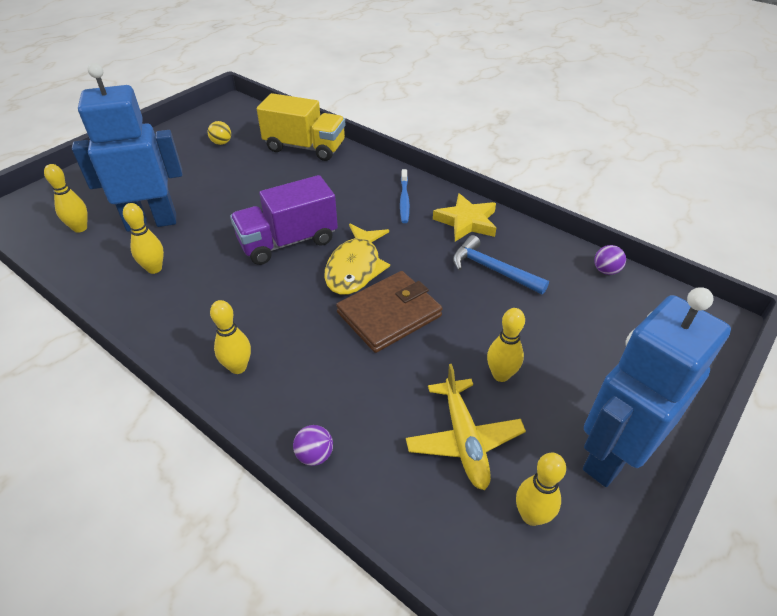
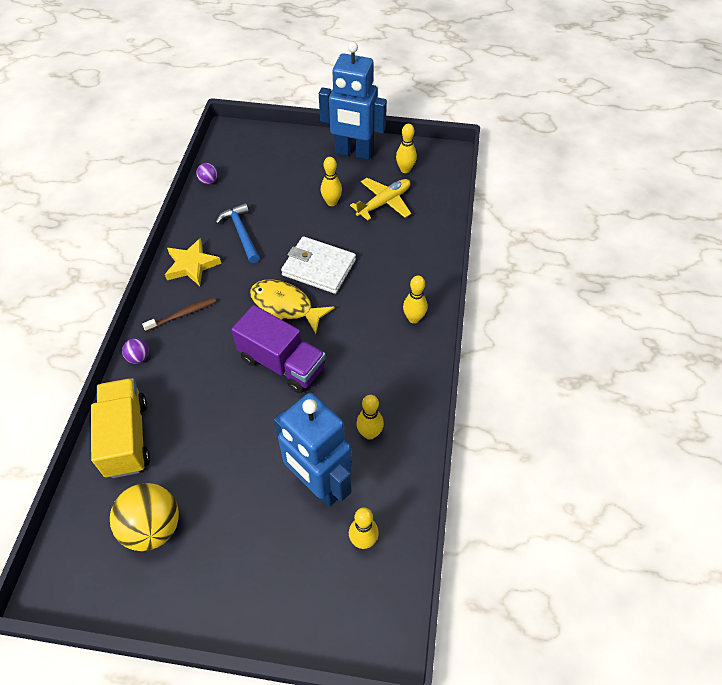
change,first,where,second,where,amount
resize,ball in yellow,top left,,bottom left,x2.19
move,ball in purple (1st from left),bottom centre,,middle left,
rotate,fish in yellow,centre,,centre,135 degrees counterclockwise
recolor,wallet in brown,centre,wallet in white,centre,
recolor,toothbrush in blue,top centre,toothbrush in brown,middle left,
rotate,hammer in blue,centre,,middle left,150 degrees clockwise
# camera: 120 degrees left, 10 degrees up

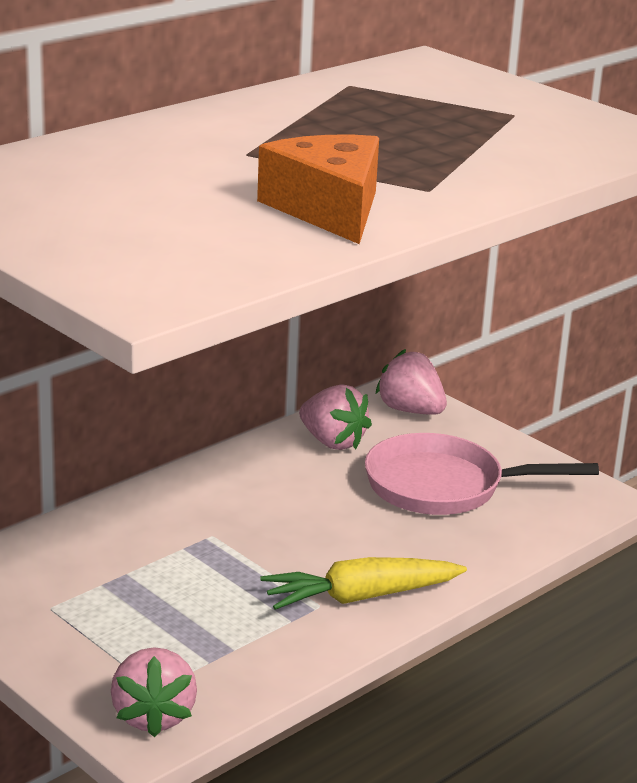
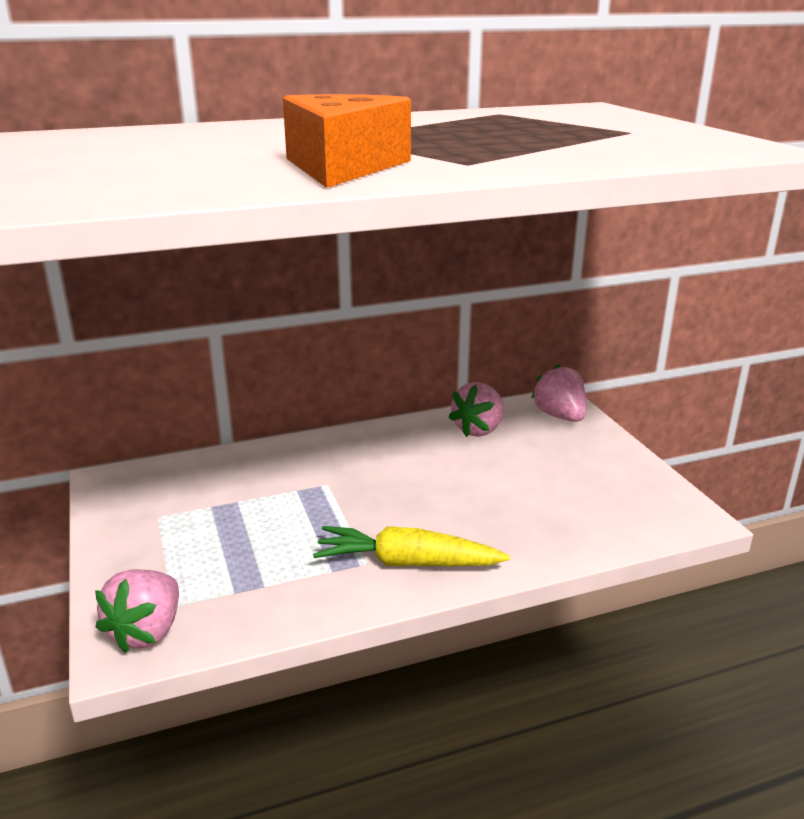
change,first,where,second,where,amount
rotate,strawberry in pink (2nd from left),centre,,centre,60 degrees clockwise
delete,pan in pink,middle right,,,
# camera: 25 degrees right, 0 degrees up

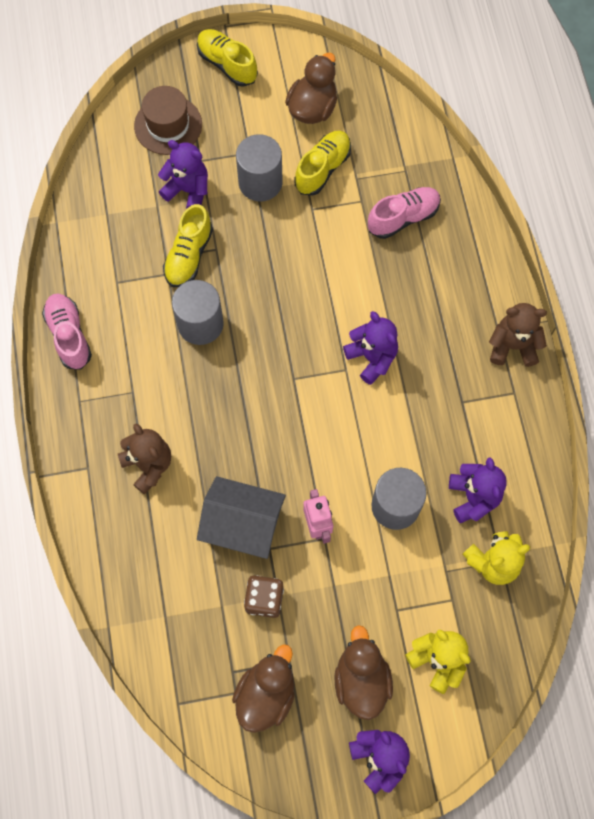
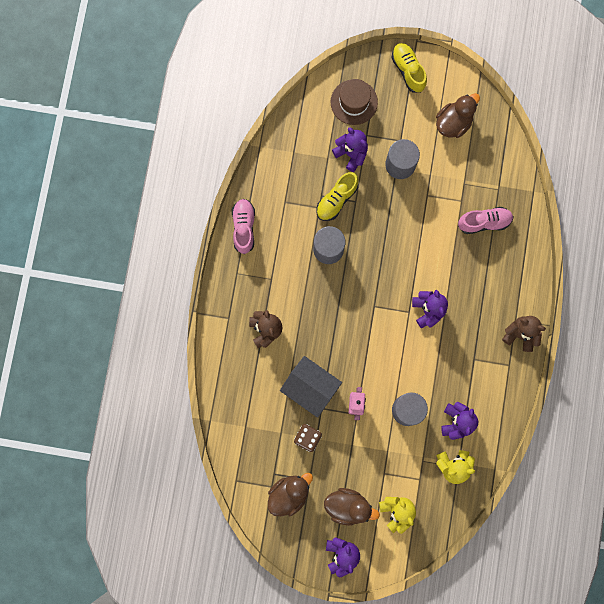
change,first,where,second,where,amount
delete,shoe in yellow (3rd from left),top centre,,,
rotate,duck in brown (3rd from left in the first image),bottom centre,duck in brown (2nd from left),bottom centre,90 degrees clockwise
# camera: 20 degrees right, 10 degrees up

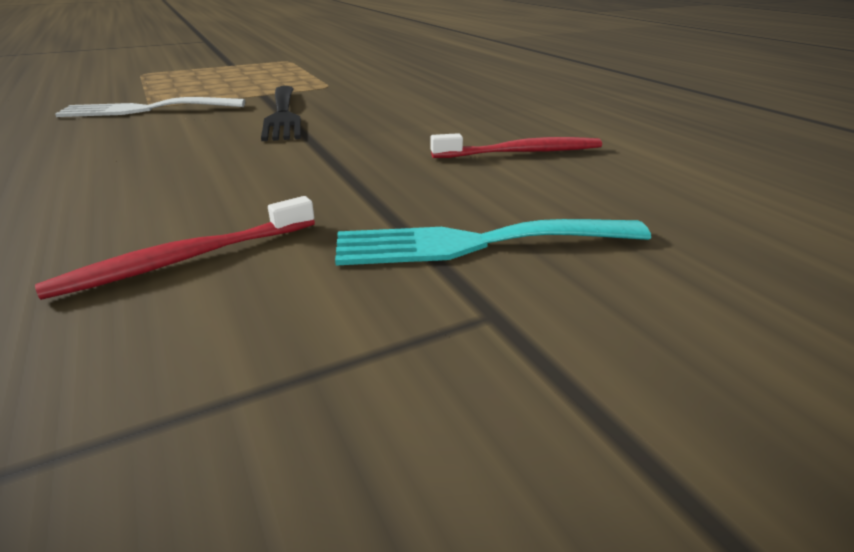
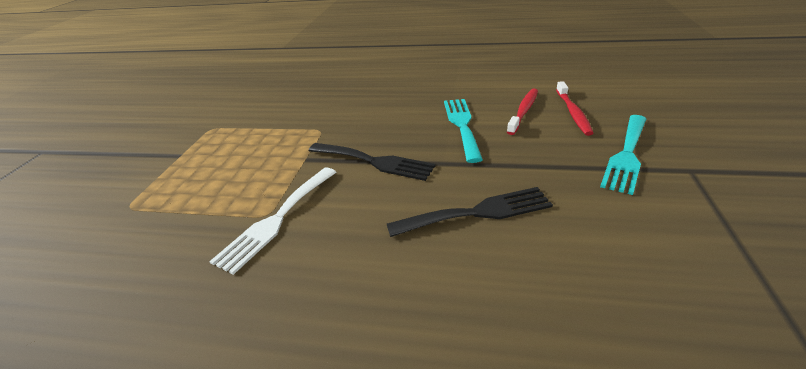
change,first,where,second,where,amount
move,toothbrush in red (1st from left in the first image),middle left,toothbrush in red (2nd from left),top right,
insert,,,fork in black (2nd from left),centre,
insert,,,fork in turquoise (1st from left),centre,
# camera: 50 degrees left, 5 degrees up

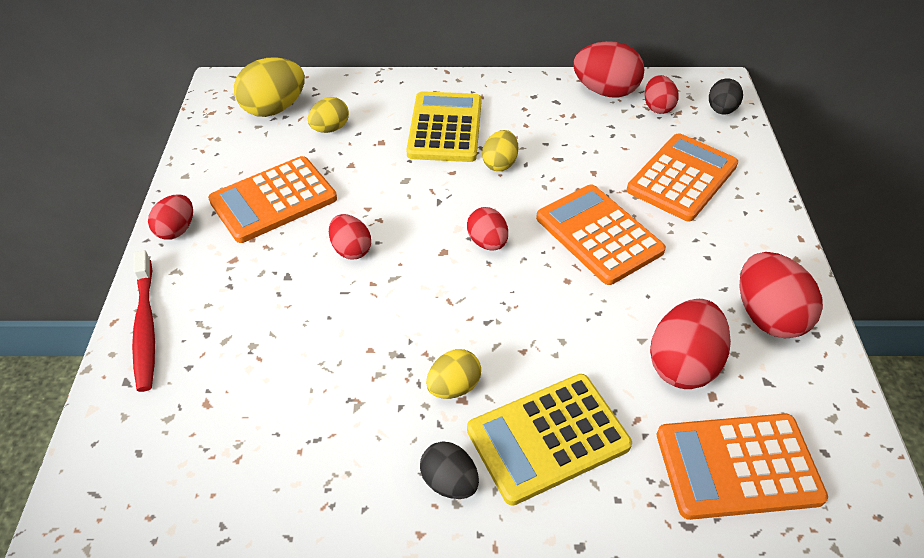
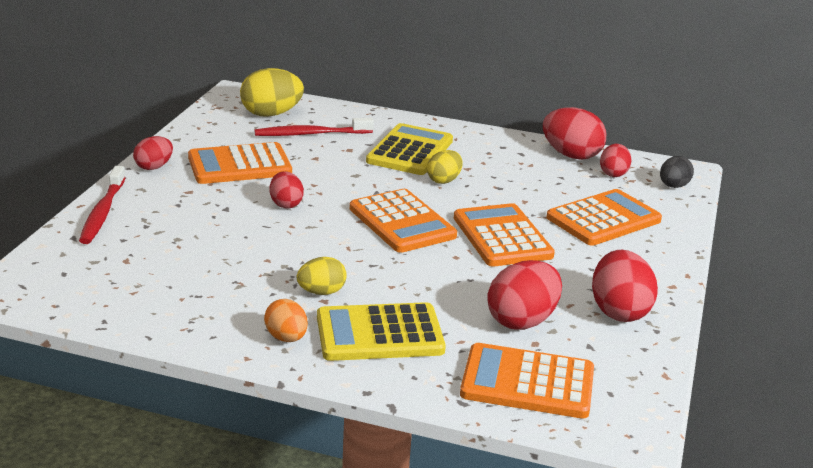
change,first,where,second,where,amount
replace,egg in yellow (2nd from left),top centre,toothbrush in red (2nd from left),top centre,
recolor,egg in black (1st from left),bottom centre,egg in orange,bottom centre,
replace,egg in red (3rd from left),centre,calculator in orange (2nd from left),centre,
# camera: 15 degrees right, 20 degrees down

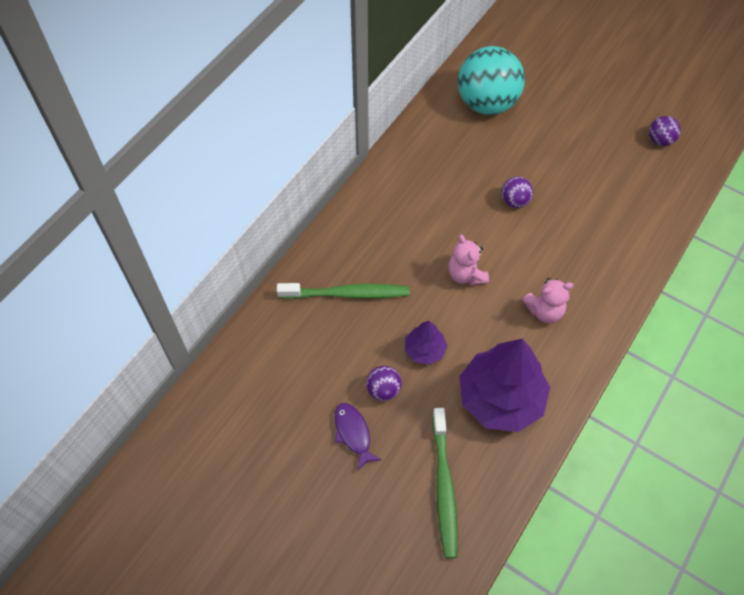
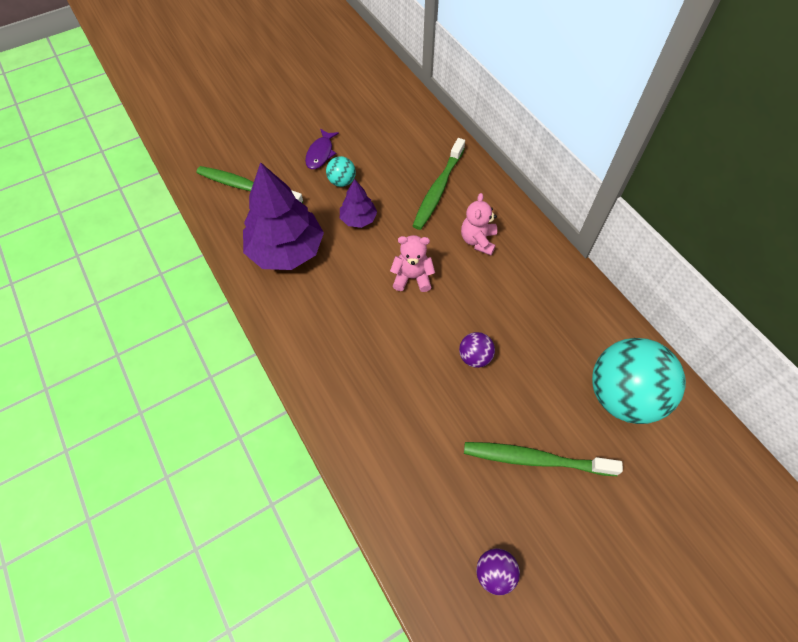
change,first,where,second,where,amount
rotate,fish in purple,bottom centre,,top centre,105 degrees clockwise
recolor,ball in purple (1st from left),centre,ball in turquoise (1st from left),top centre,
move,teddy bear in pink (2nd from left),middle right,,centre,
insert,,,toothbrush in green (3rd from left),bottom right,
# camera: 115 degrees right, 0 degrees up

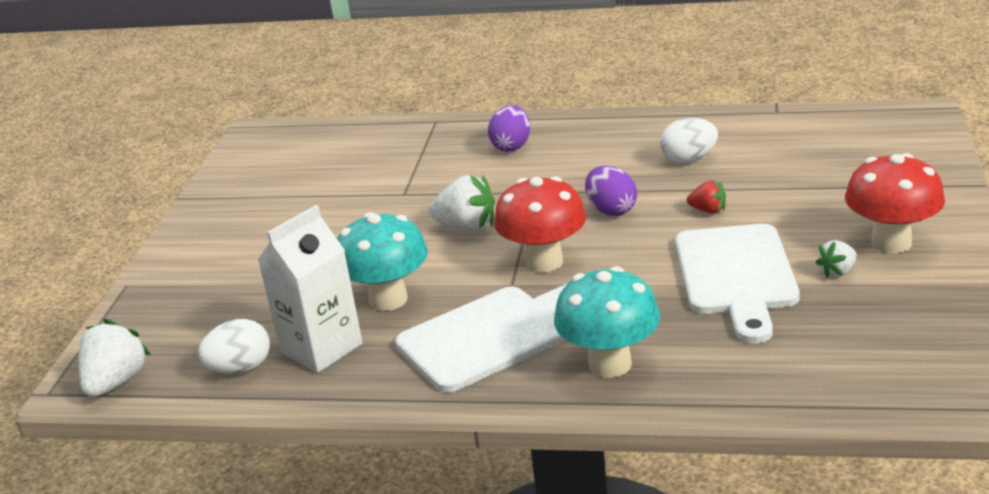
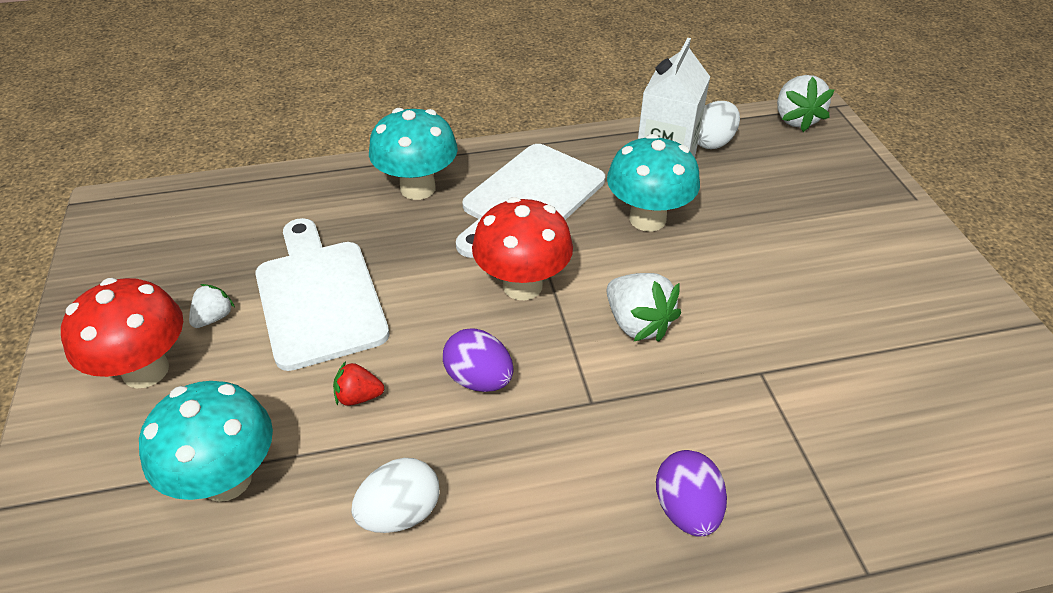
change,first,where,second,where,amount
rotate,strawberry in white (2nd from left),centre,,centre,120 degrees counterclockwise
insert,,,mushroom in turquoise (1st from left),bottom left,
# camera: 155 degrees right, 15 degrees up

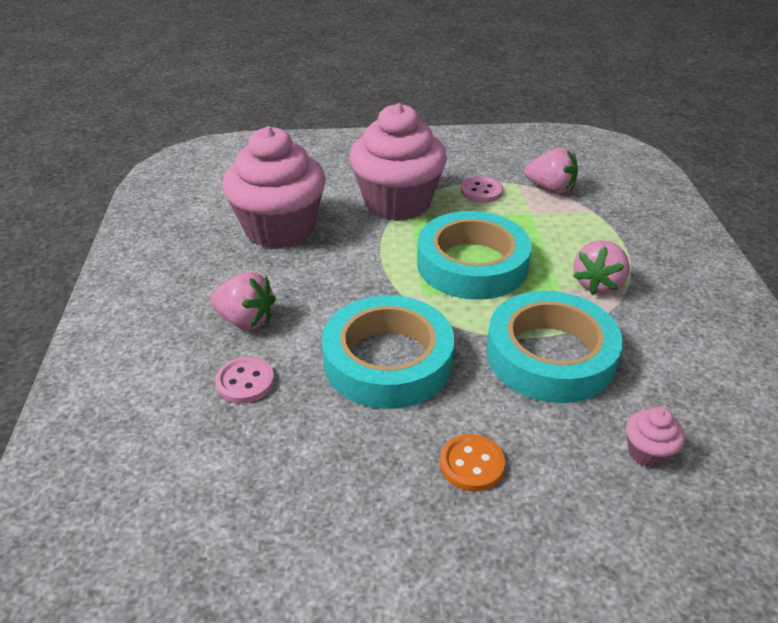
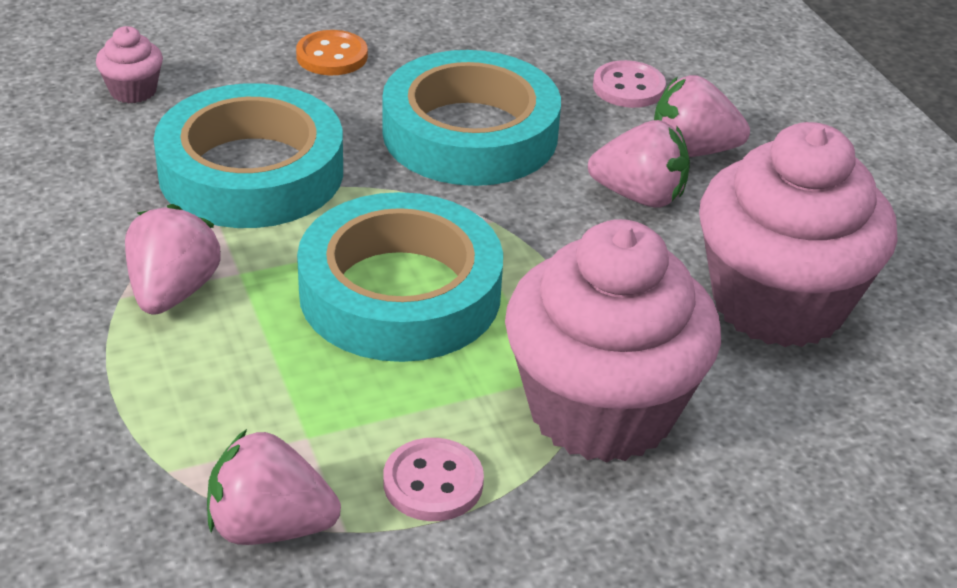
change,first,where,second,where,amount
insert,,,strawberry in pink (3rd from left),top right,
# camera: 160 degrees right, 0 degrees up

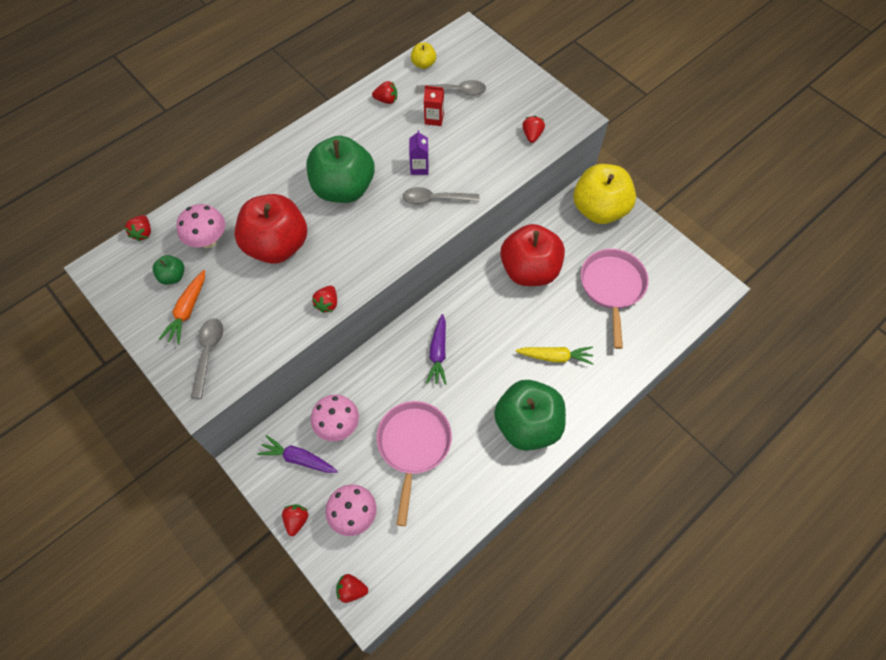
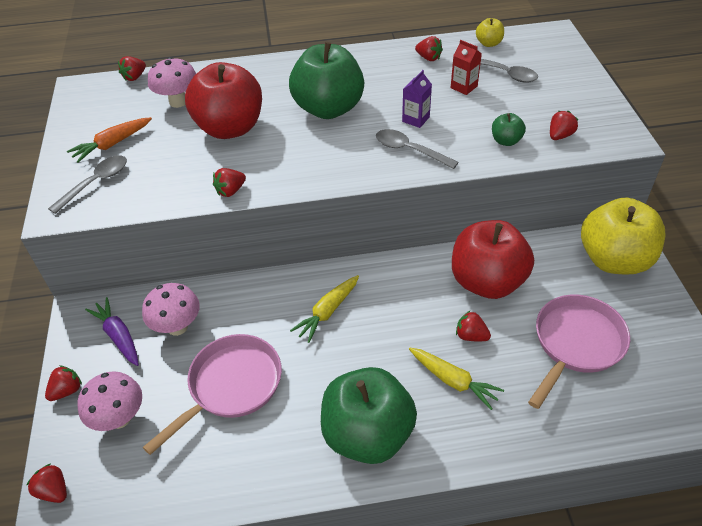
change,first,where,second,where,amount
move,apple in green (1st from left in the first image),middle left,apple in green (3rd from left),top right,
recolor,carrot in purple (2nd from left),centre,carrot in yellow (1st from left),centre,
insert,,,strawberry in red (6th from left),middle right,
# camera: 35 degrees right, 15 degrees down

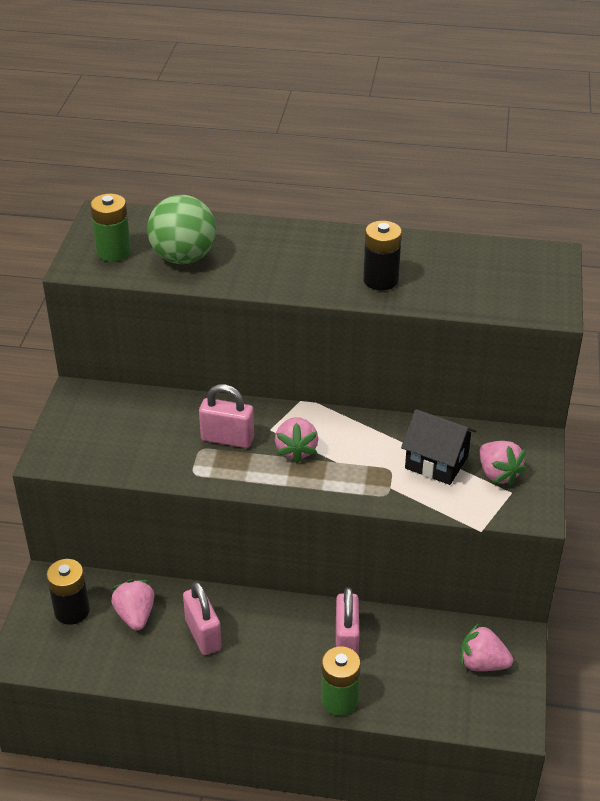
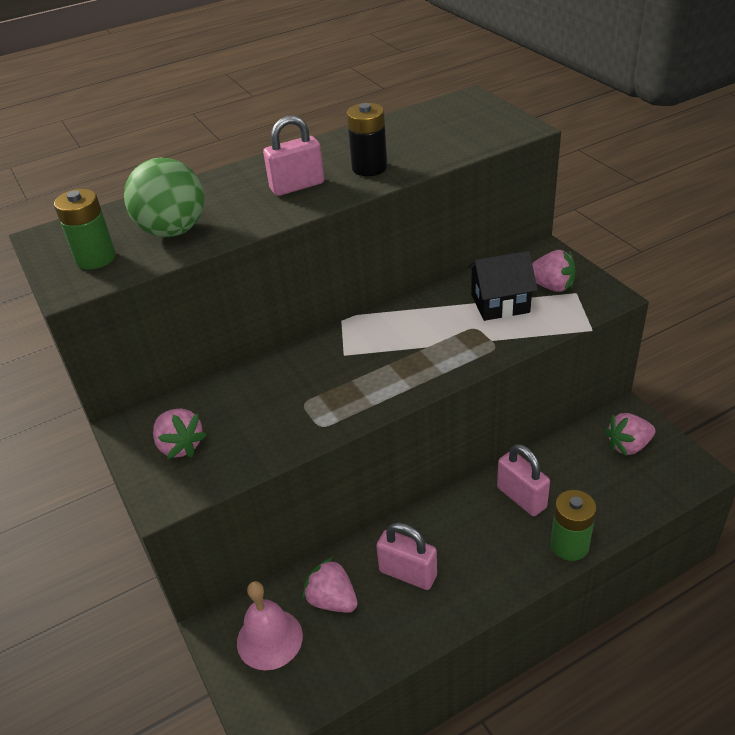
change,first,where,second,where,amount
replace,battery in black (1st from left),bottom left,bell in pink,bottom centre,
move,padlock in pink (2nd from left in the first image),centre,padlock in pink (1st from left),top centre,
move,strawberry in pink (2nd from left in the first image),centre,strawberry in pink (1st from left),middle left,
# camera: 35 degrees left, 0 degrees up

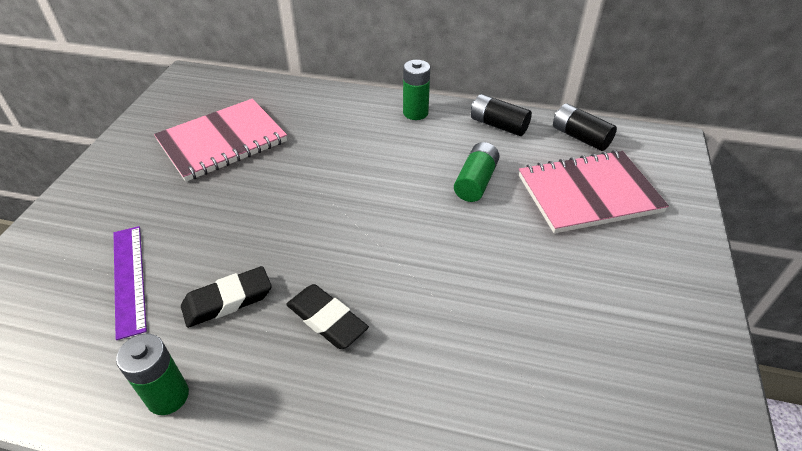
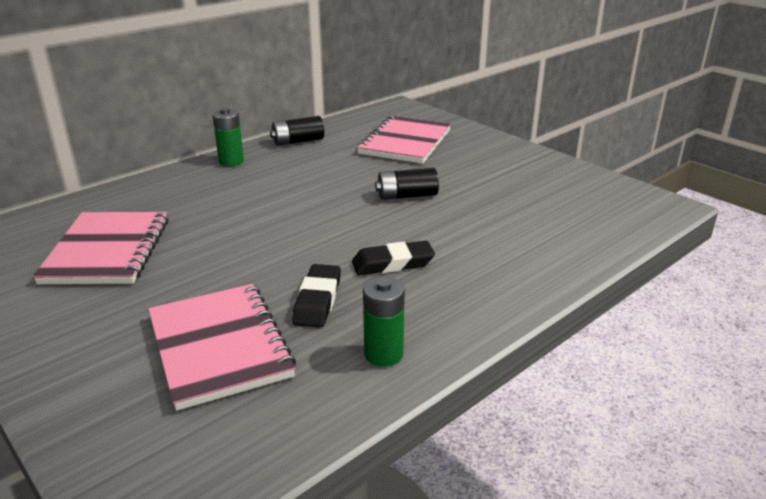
change,first,where,second,where,amount
replace,ruler in purple,middle left,notebook in pink (2nd from left),bottom left,
delete,battery in green (3rd from left),centre,,,
move,battery in black (2nd from left),top right,,centre,
# camera: 55 degrees left, 15 degrees down

